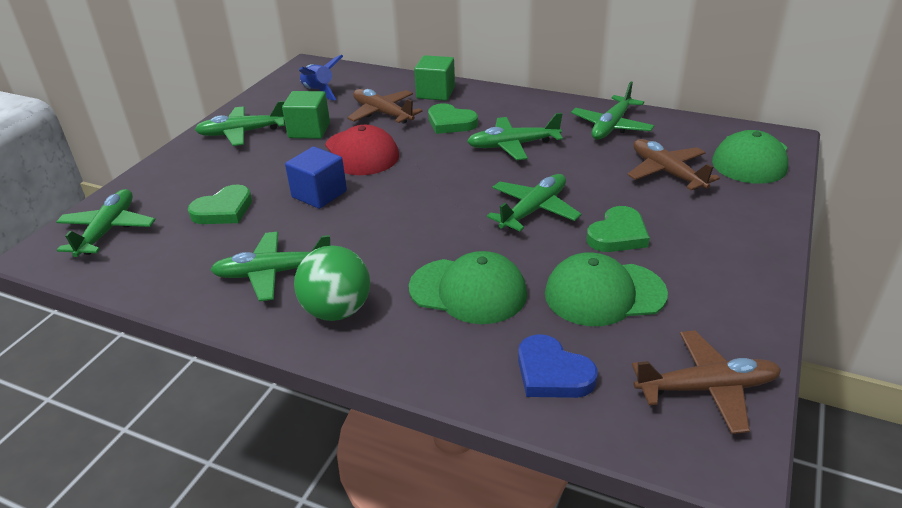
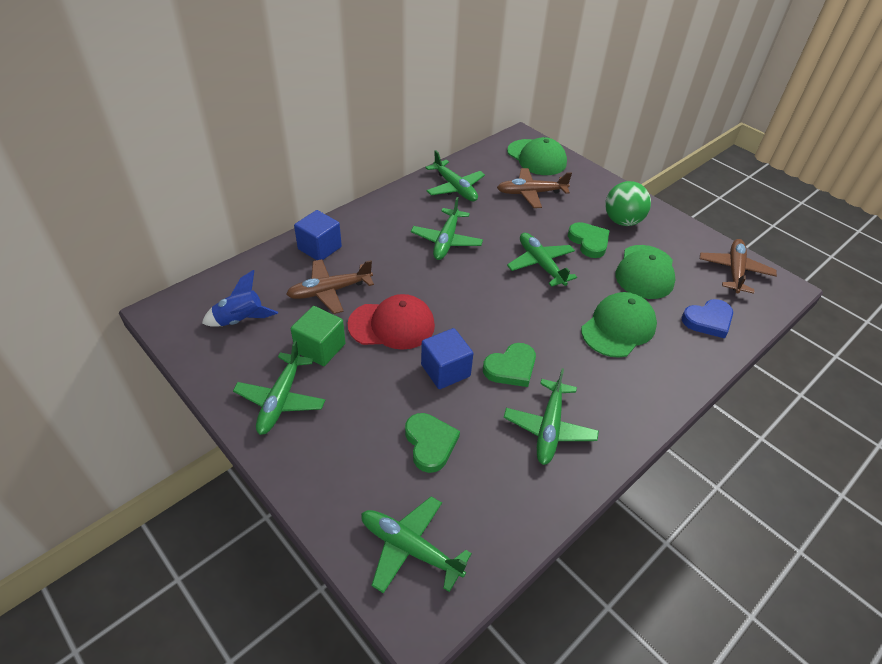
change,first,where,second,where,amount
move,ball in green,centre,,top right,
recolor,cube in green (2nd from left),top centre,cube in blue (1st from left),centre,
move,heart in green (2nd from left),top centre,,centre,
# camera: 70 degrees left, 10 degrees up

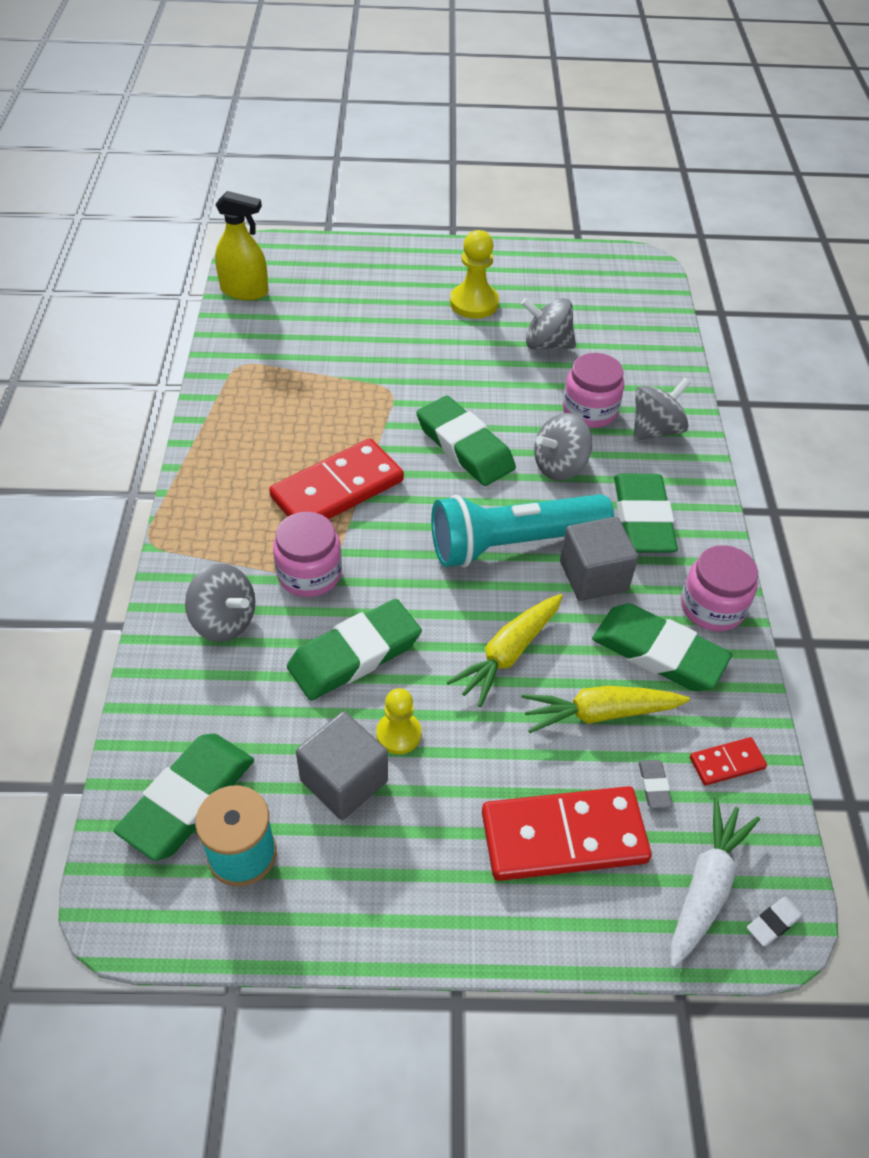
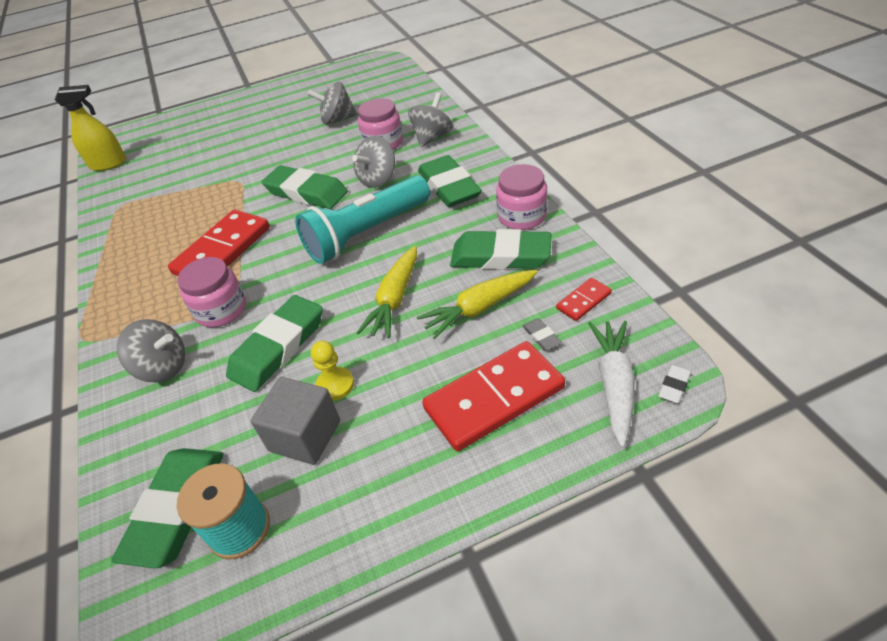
change,first,where,second,where,amount
delete,pawn in yellow (2nd from left),top centre,,,
delete,cube in grey (2nd from left),middle right,,,
# camera: 15 degrees left, 5 degrees down

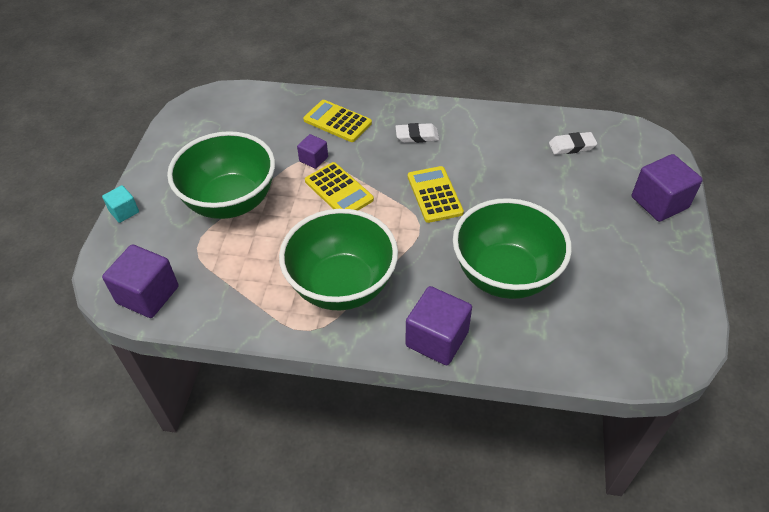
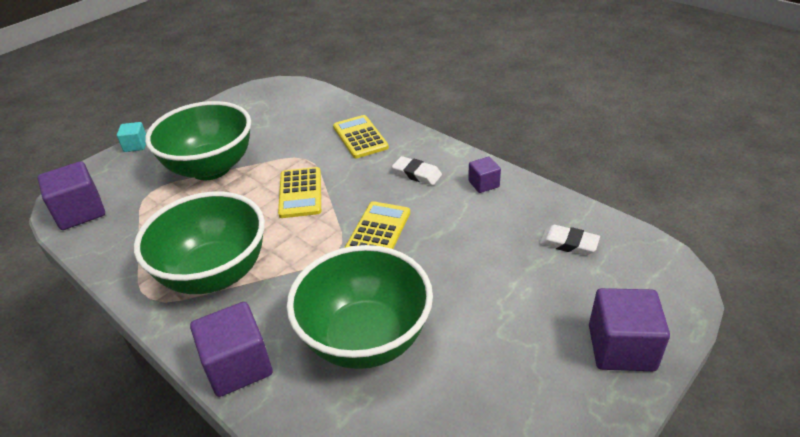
change,first,where,second,where,amount
move,cube in purple (2nd from left in the first image),top centre,cube in purple (3rd from left),centre,
# camera: 35 degrees right, 10 degrees down

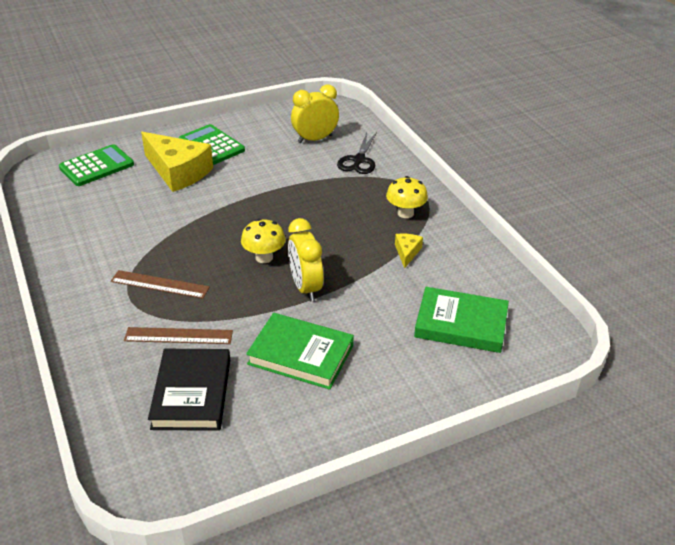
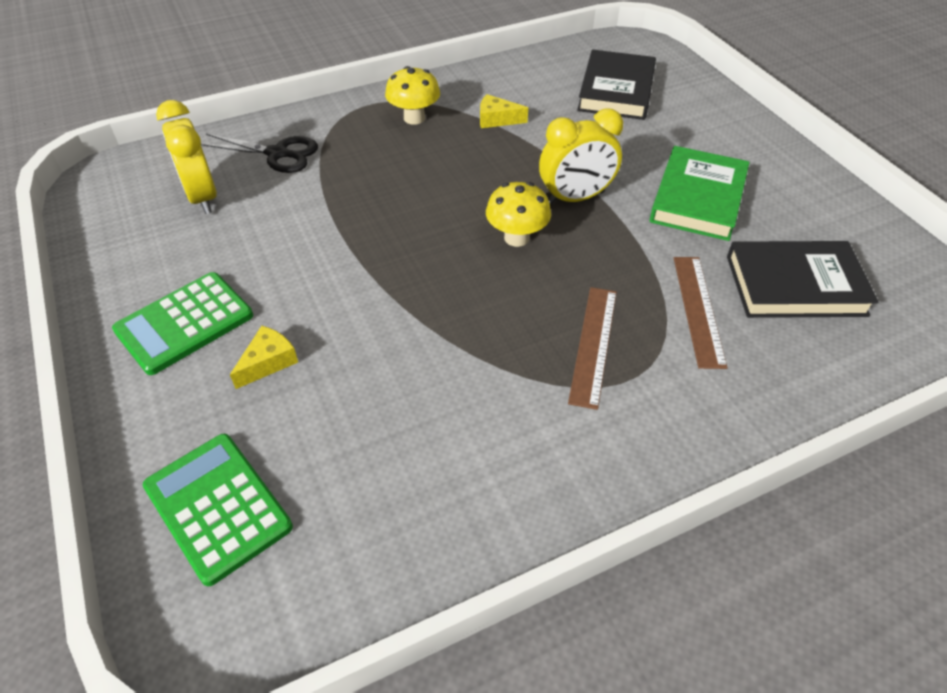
change,first,where,second,where,amount
resize,cheese in yellow (1st from left),top left,,middle left,x0.44
recolor,book in green (2nd from left),middle right,book in black (1st from left),top centre,
# camera: 90 degrees left, 10 degrees up

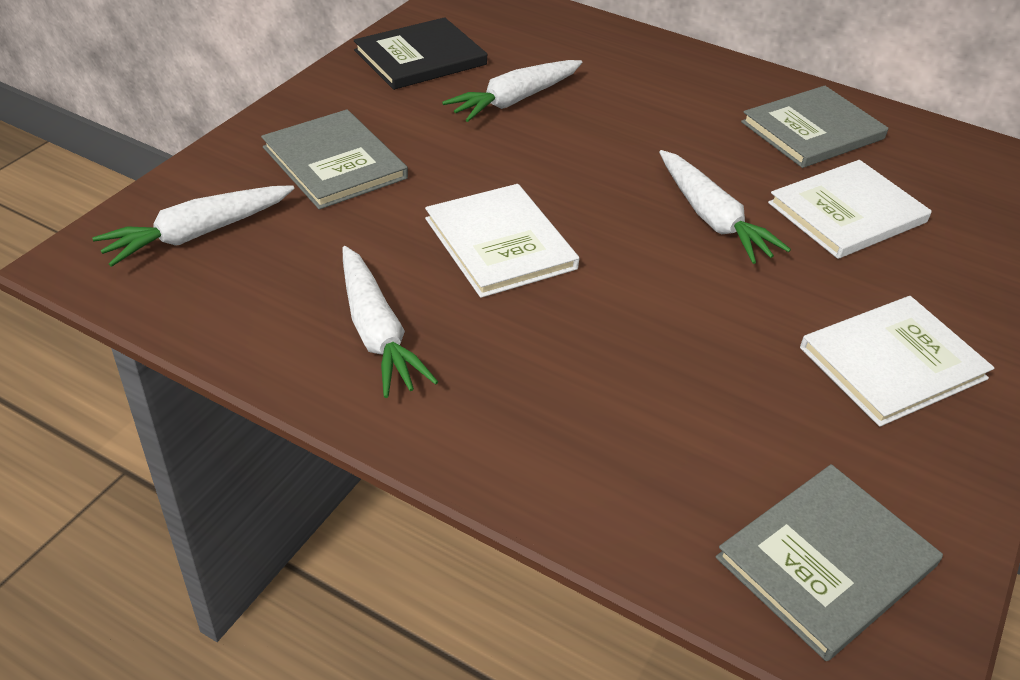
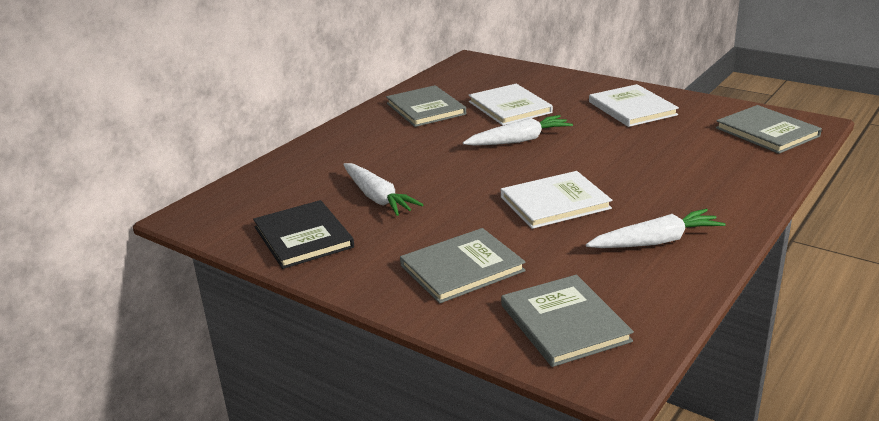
change,first,where,second,where,amount
replace,carrot in white (1st from left),top left,book in grey (3rd from left),bottom centre,
# camera: 80 degrees left, 15 degrees down

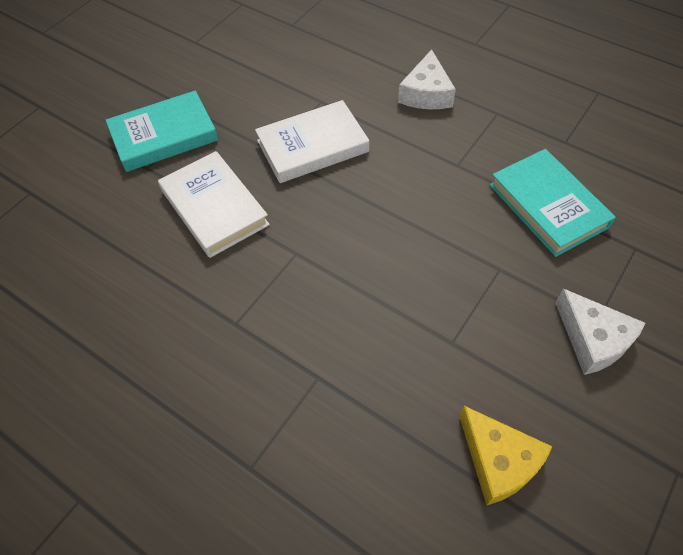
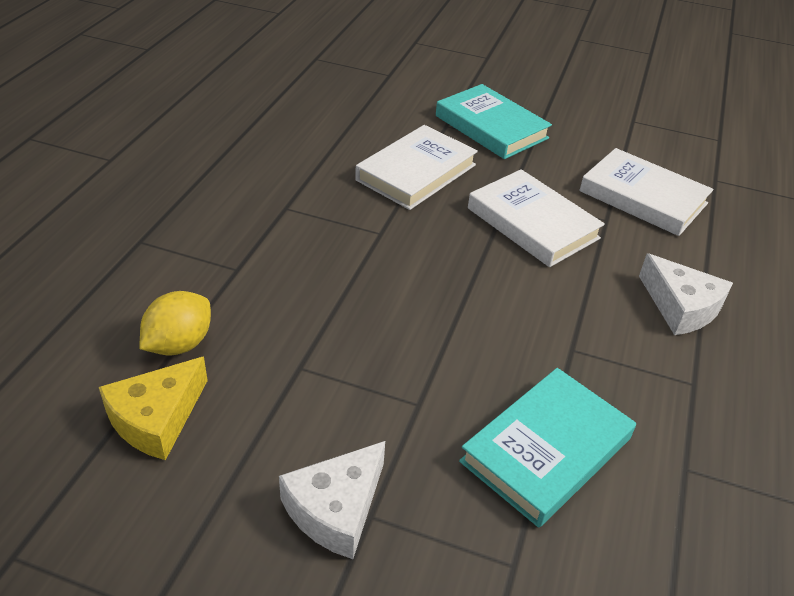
change,first,where,second,where,amount
rotate,cheese in white (1st from left in the first image),top centre,cheese in white (2nd from left),middle right,120 degrees counterclockwise
insert,,,lemon in yellow,middle left,
insert,,,book in white (3rd from left),top right,
# camera: 70 degrees right, 15 degrees down

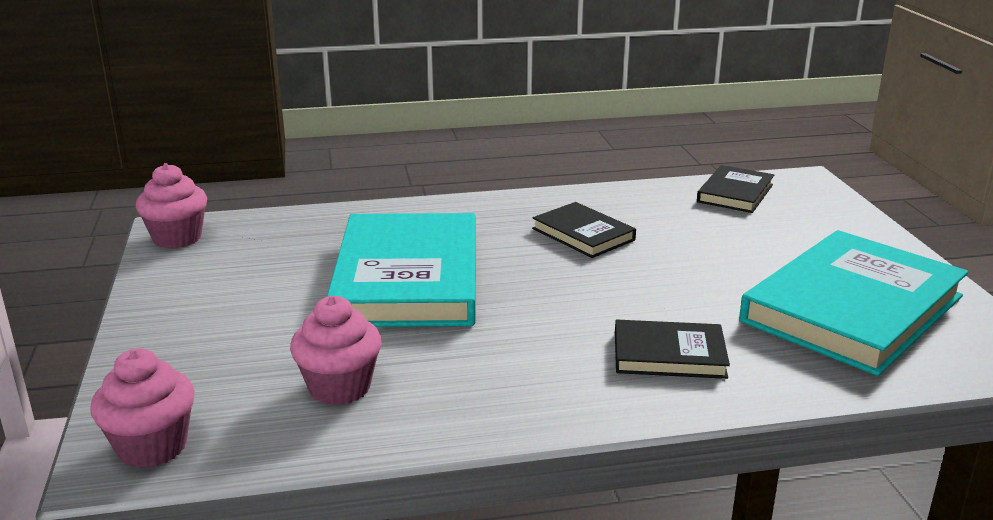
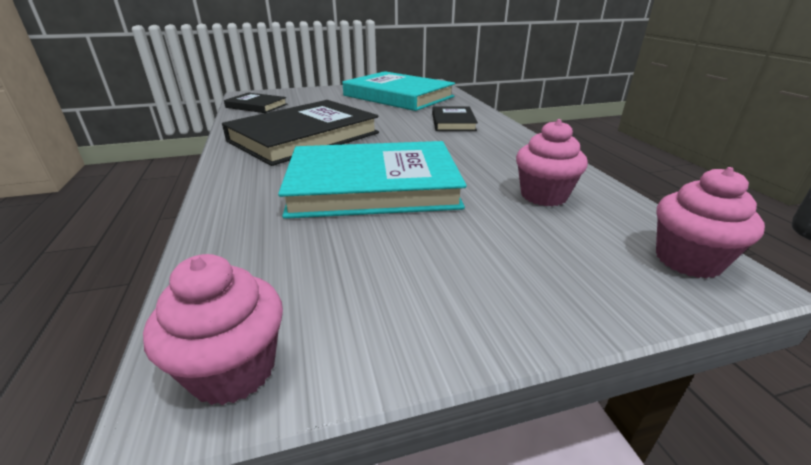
change,first,where,second,where,amount
resize,book in black (1st from left in the first image),centre,book in black (2nd from left),top centre,x2.02
# camera: 95 degrees left, 5 degrees up

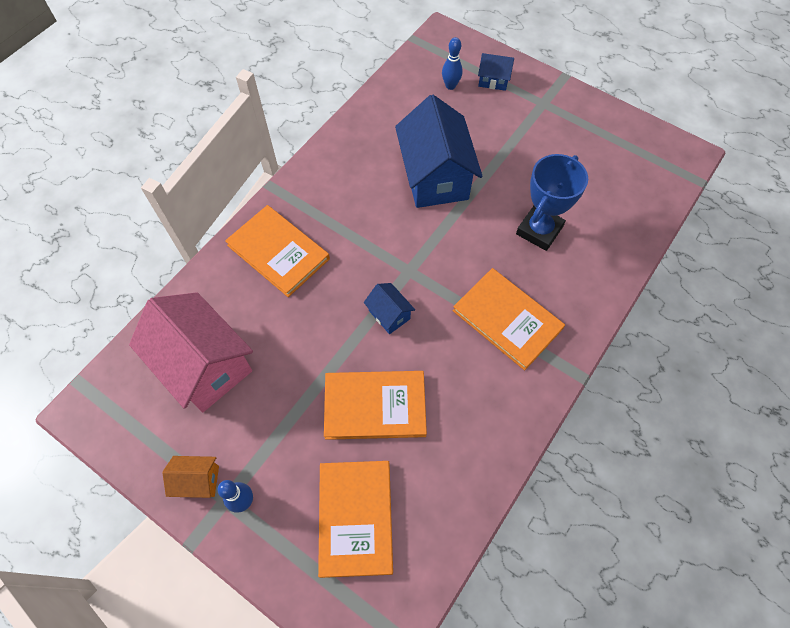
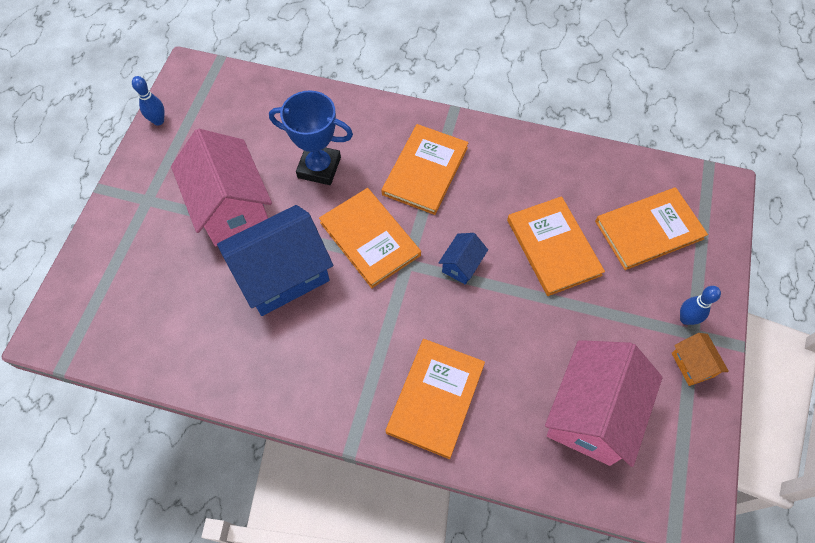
change,first,where,second,where,amount
move,bowling pin in blue (2nd from left in the first image),top centre,bowling pin in blue (1st from left),top left,
delete,house in blue (3rd from left),top centre,,,
insert,,,house in pink (1st from left),middle left,
insert,,,book in orange (1st from left),centre,
# camera: 110 degrees left, 0 degrees up

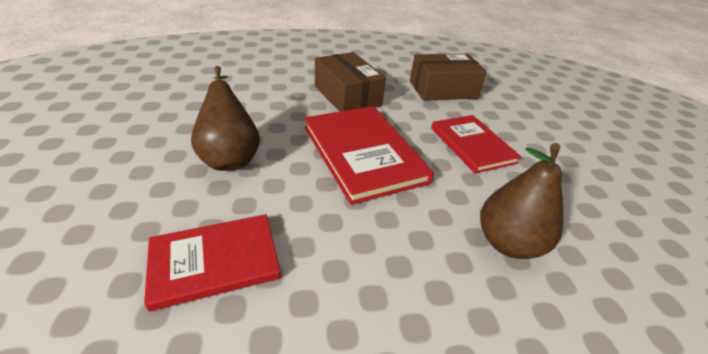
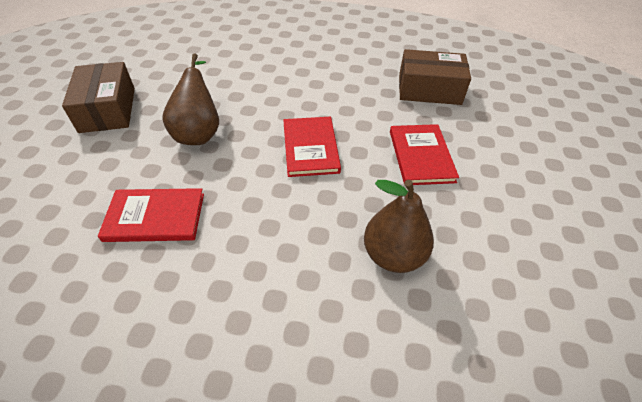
change,first,where,second,where,amount
resize,book in red (2nd from left),centre,,centre,x0.66
move,box in brown (1st from left),top centre,,top left,
# camera: 20 degrees right, 10 degrees up

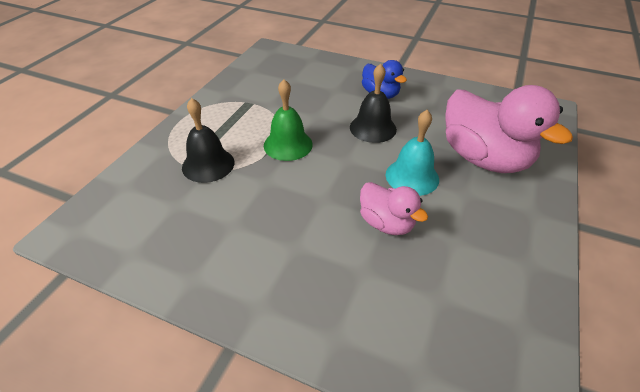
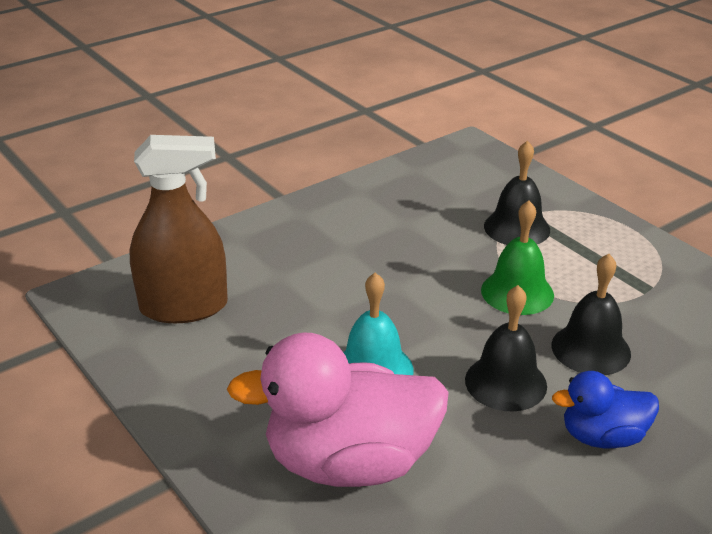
change,first,where,second,where,amount
delete,duck in pink (1st from left),centre,,,
insert,,,spray bottle in brown,middle left,
insert,,,bell in black (3rd from left),middle right,
# camera: 120 degrees right, 10 degrees down

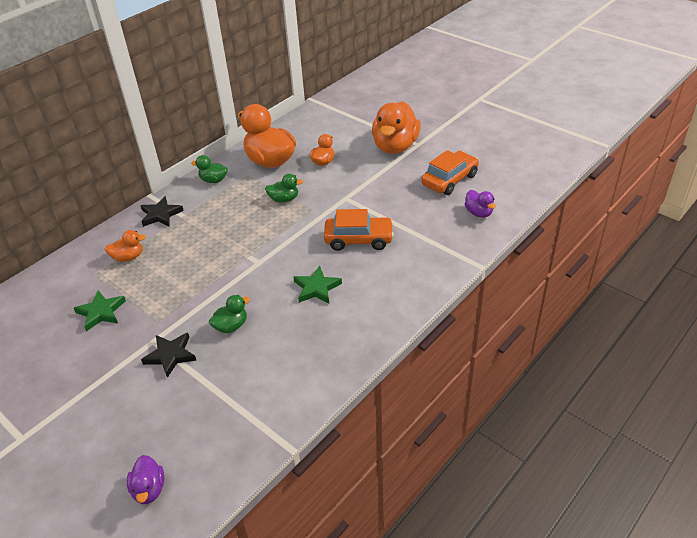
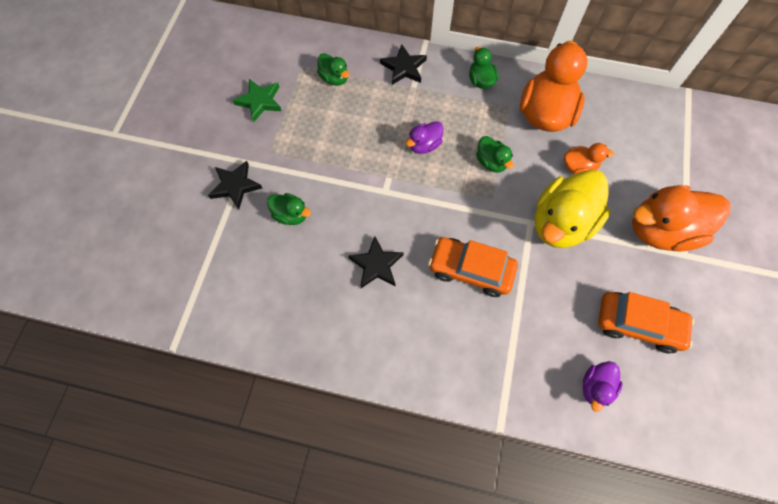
change,first,where,second,where,amount
recolor,duck in orange (1st from left),middle left,duck in green (2nd from left),top centre,
move,duck in purple (1st from left),bottom left,,top centre,
recolor,star in green (2nd from left),centre,star in black (2nd from left),centre,
rotate,car in orange (1st from left),centre,,centre,135 degrees clockwise
insert,,,duck in yellow,middle right,
# camera: 60 degrees right, 25 degrees up

